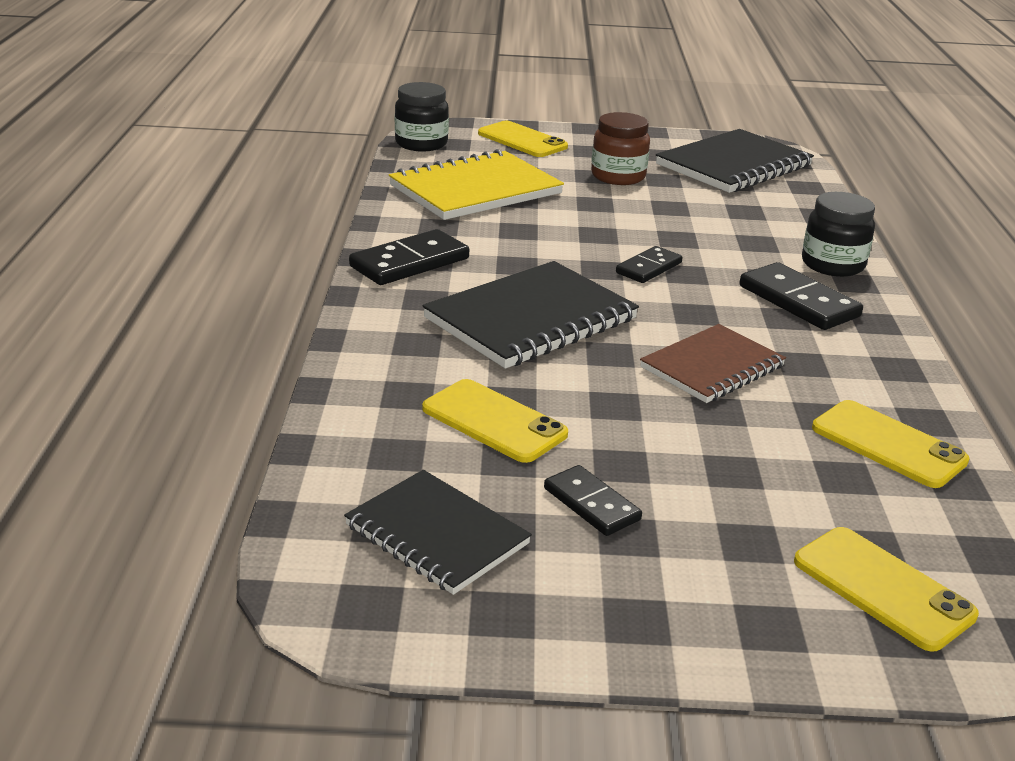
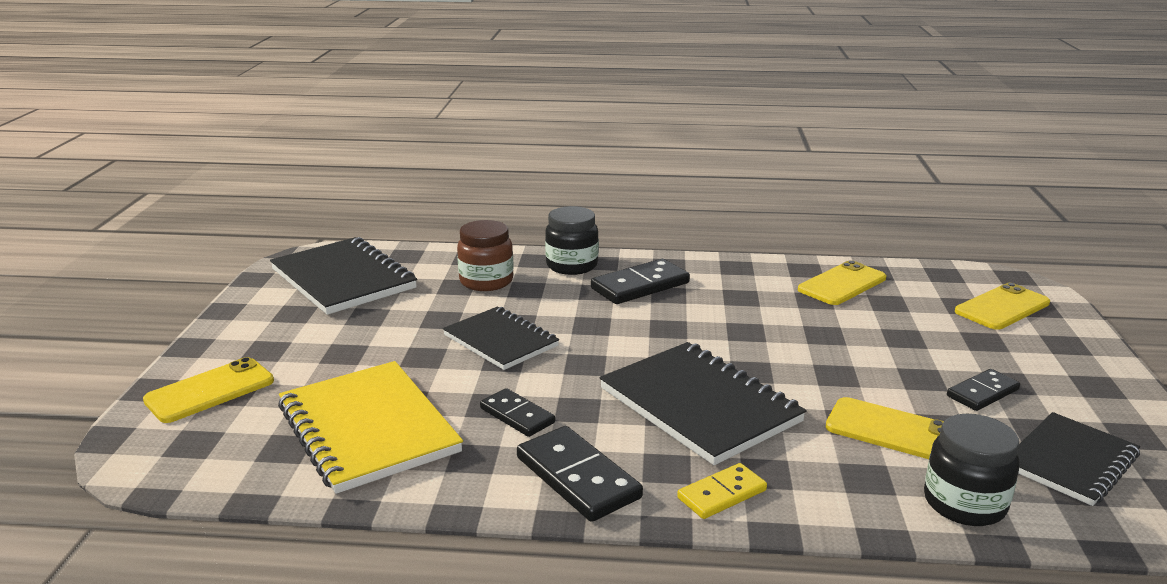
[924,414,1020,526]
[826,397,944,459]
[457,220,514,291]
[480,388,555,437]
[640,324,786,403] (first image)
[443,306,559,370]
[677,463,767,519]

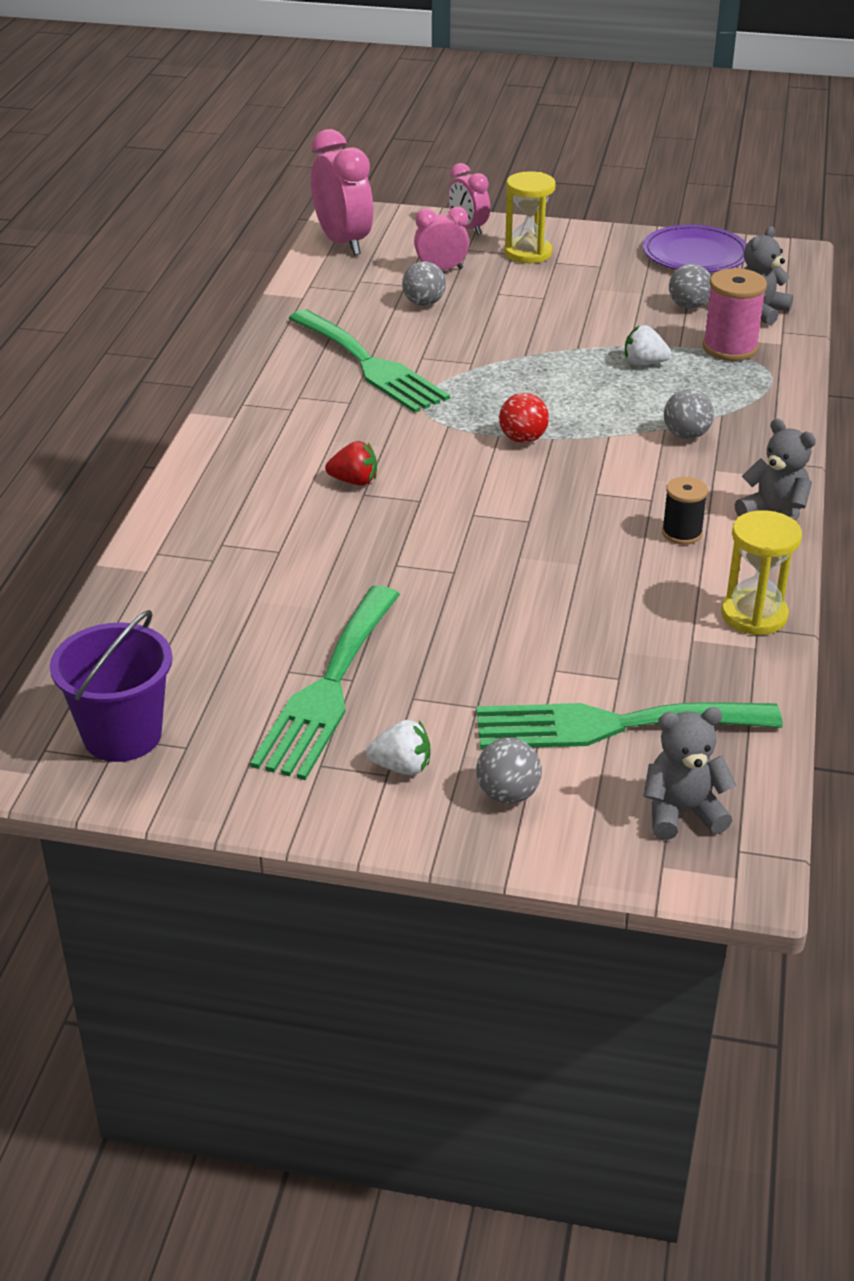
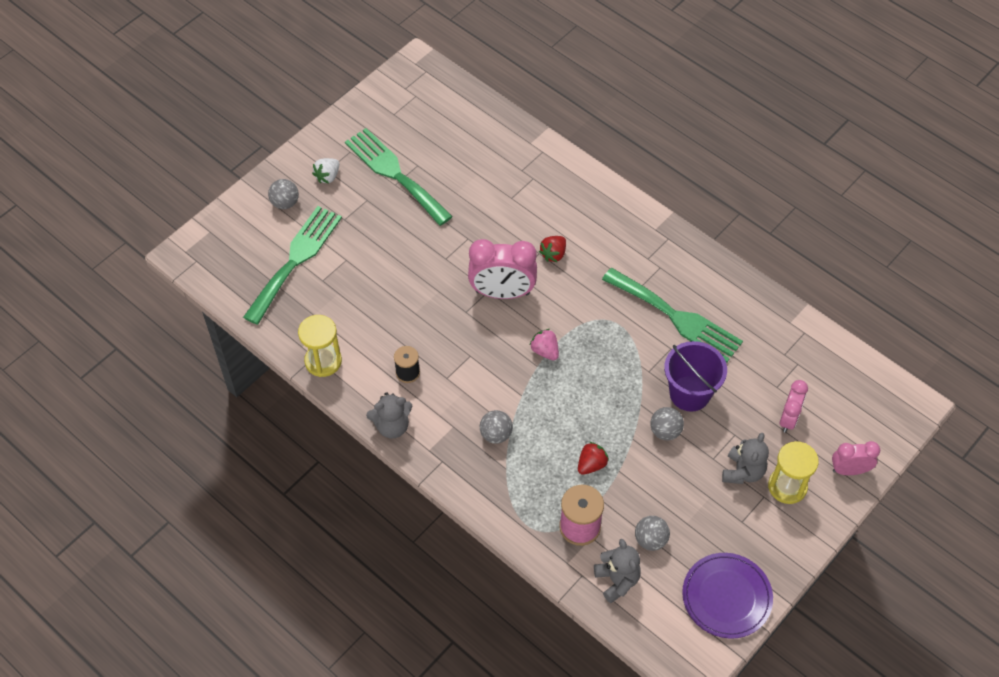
[664,341,727,412]
[602,268,743,363]
[468,239,537,299]
[650,407,684,440]
[530,329,559,360]
[578,442,609,475]
[722,433,769,484]

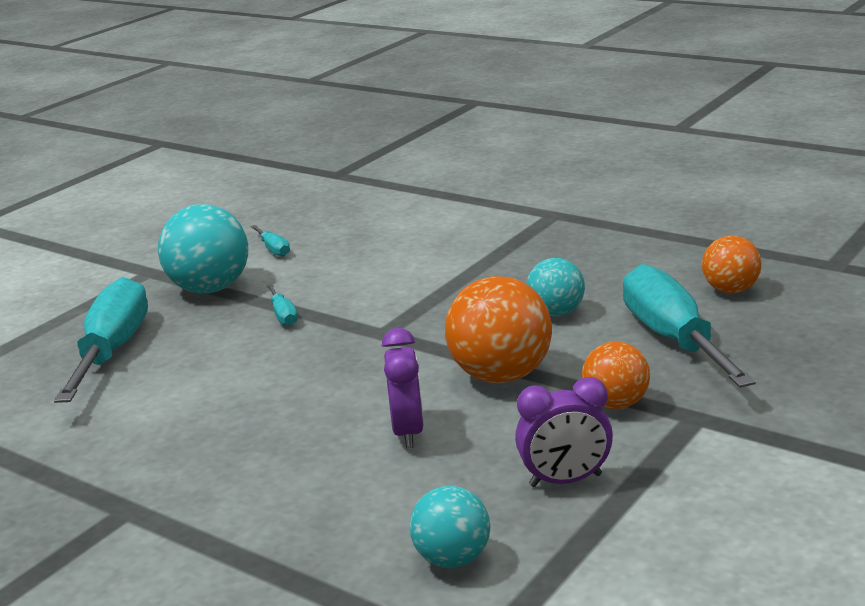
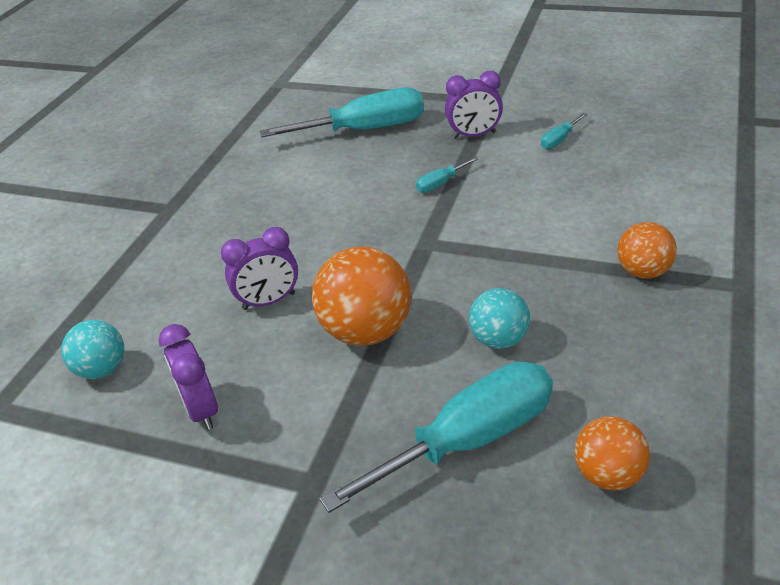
[445,71,503,139]
[617,222,677,279]

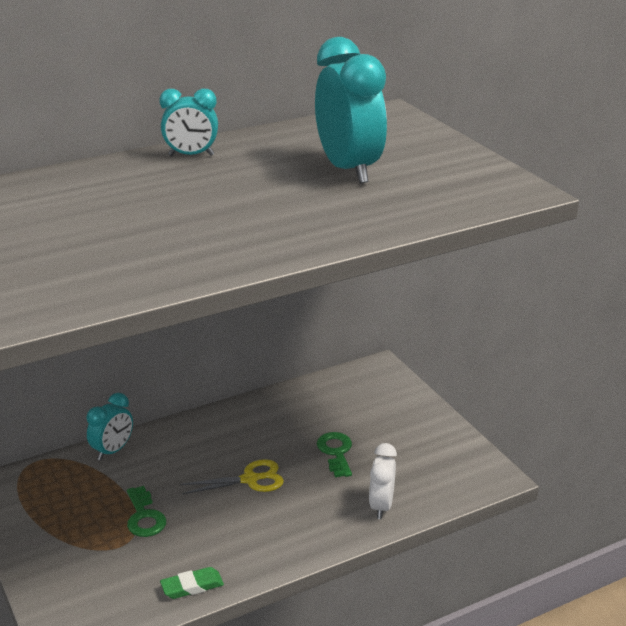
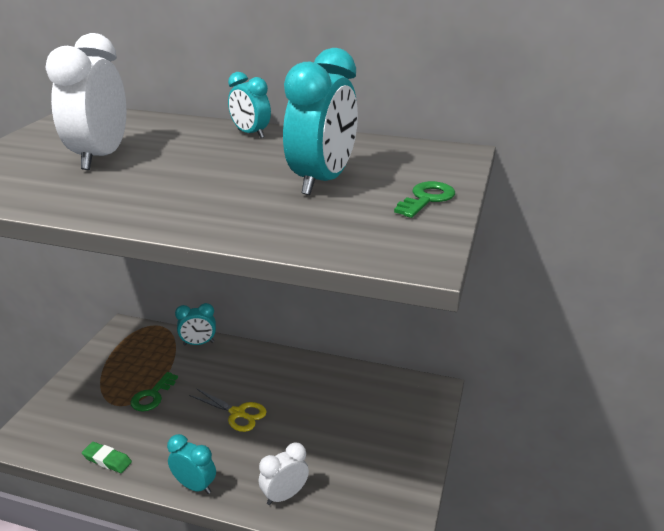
[394,181,455,218]
[45,33,127,170]
[167,434,216,494]

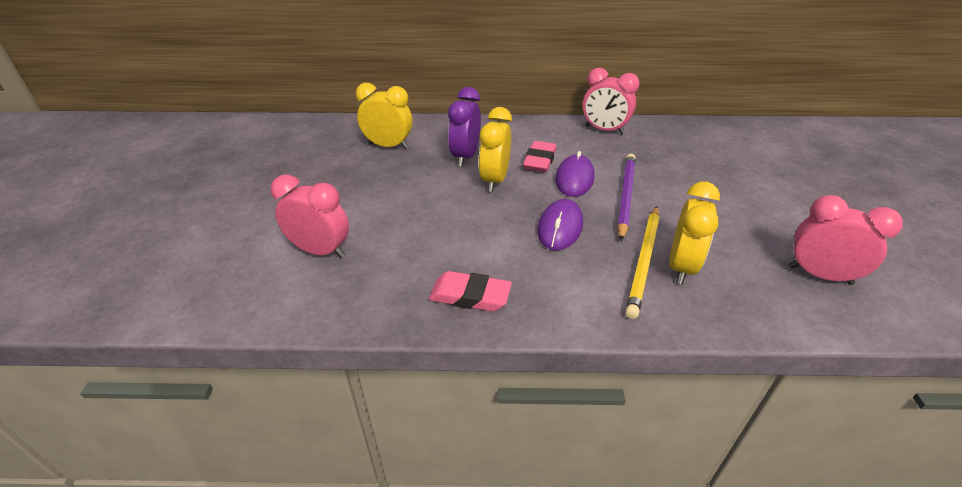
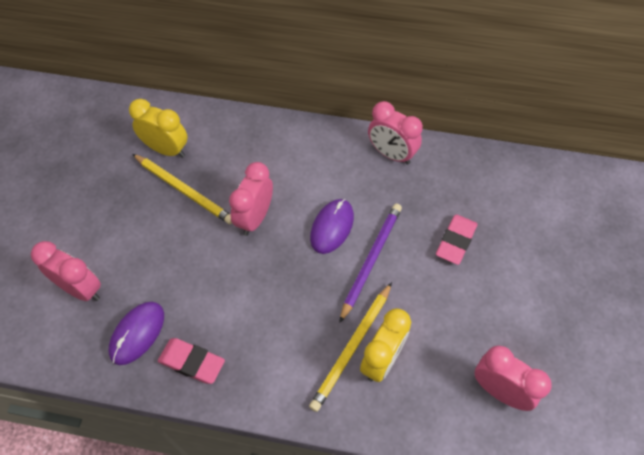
[448,87,481,167] (first image)
[229,162,273,236]
[436,214,478,265]
[109,302,164,365]
[132,154,232,224]

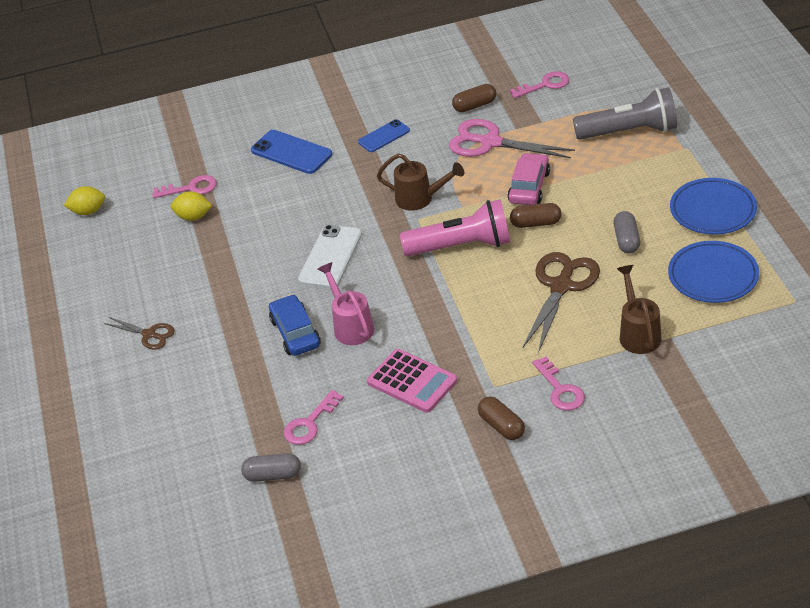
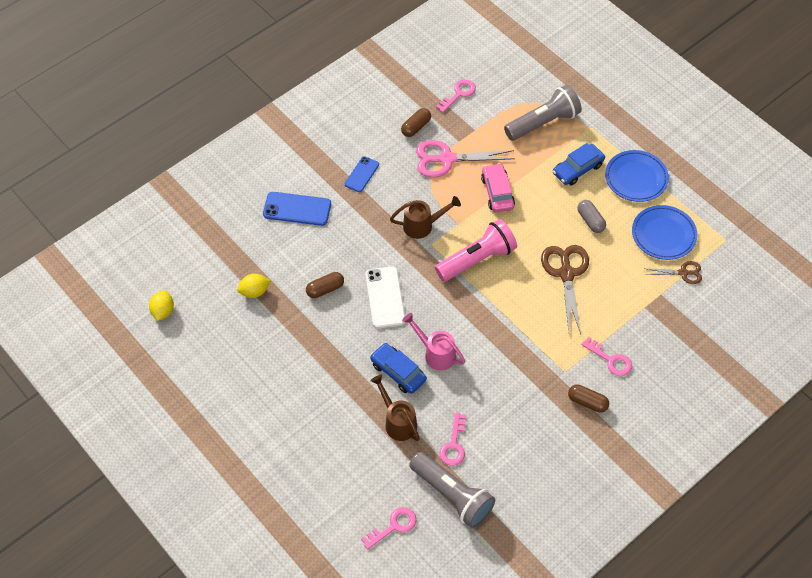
[149,290,174,321]
[644,261,702,284]
[361,507,416,550]
[409,452,495,528]
[367,349,457,413] (first image)
[306,272,344,298]
[370,375,420,441]
[553,143,605,186]

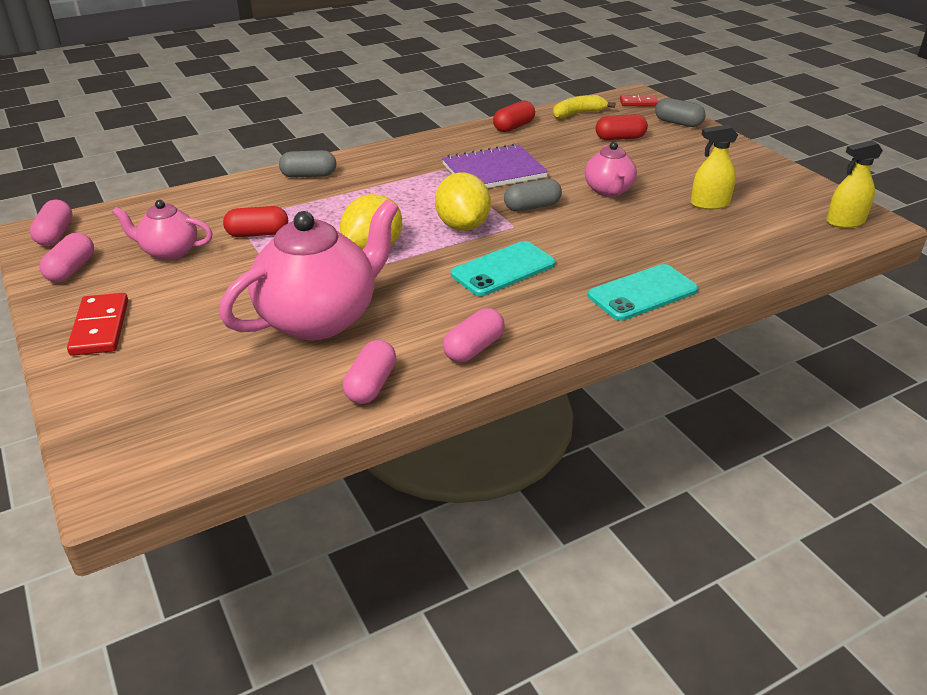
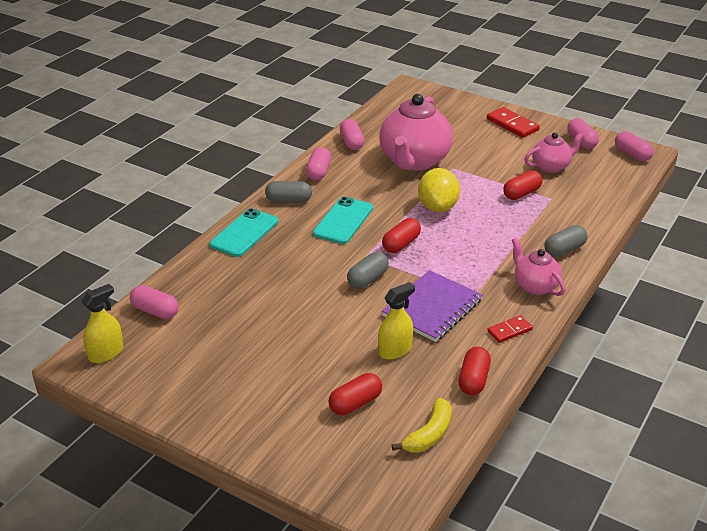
[382,218,421,253]
[512,237,566,296]
[487,315,533,343]
[265,181,312,203]
[378,282,415,360]
[130,285,179,319]

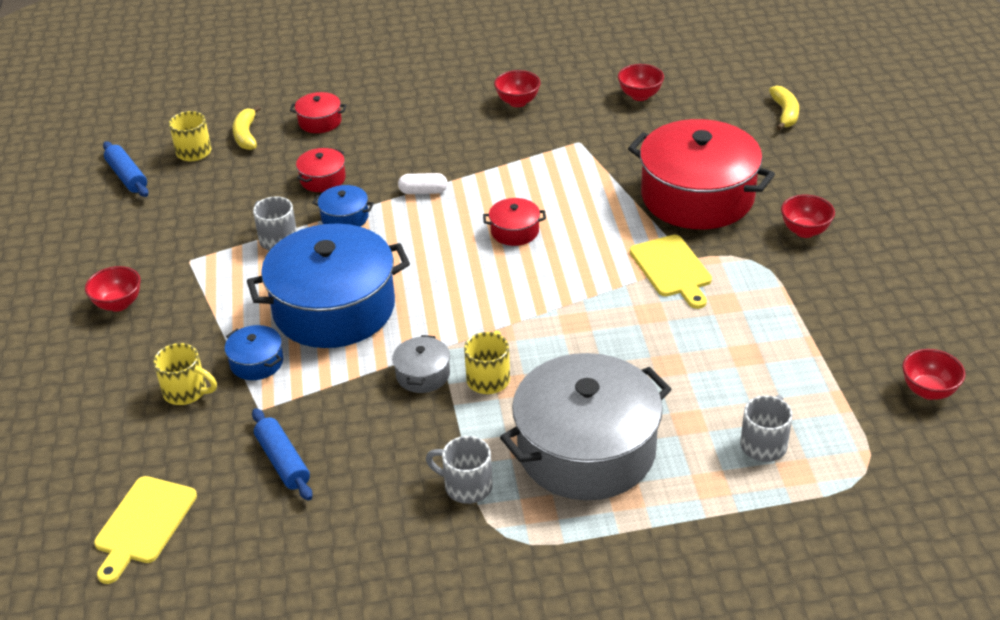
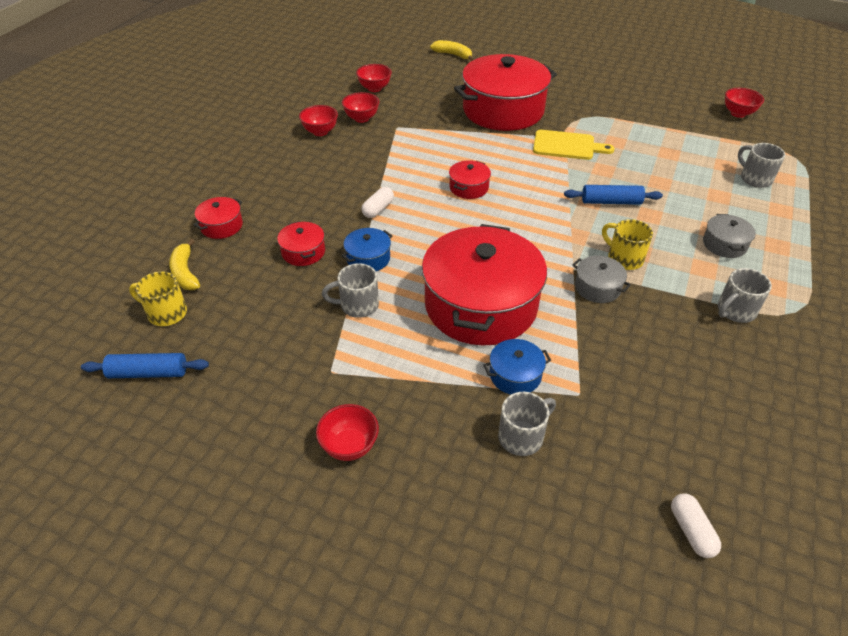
[671,493,721,558]
[498,392,556,456]
[169,239,200,290]
[422,224,547,346]
[564,185,663,205]
[703,214,756,258]
[342,92,379,123]

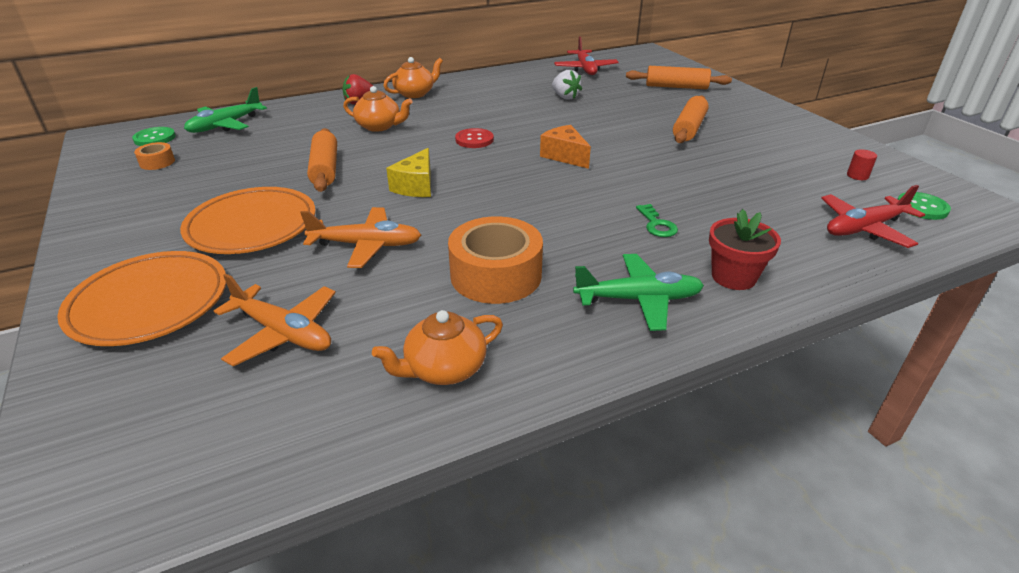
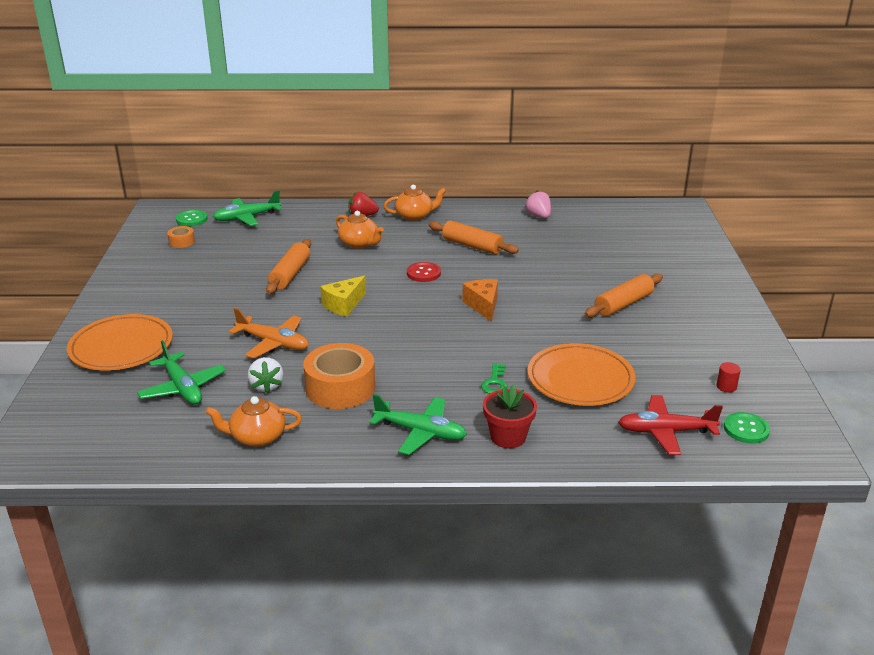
[527,343,636,406]
[137,340,226,405]
[248,357,284,393]
[554,37,619,75] (first image)
[429,220,519,254]
[525,190,551,218]

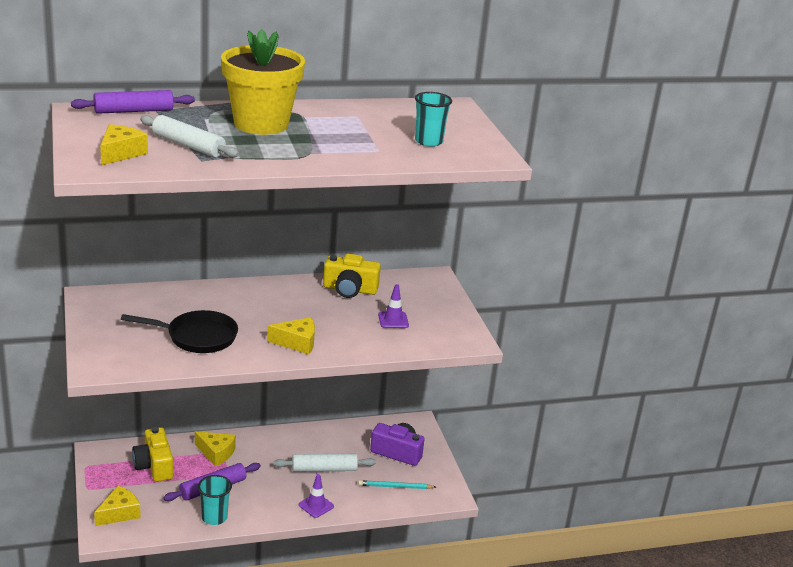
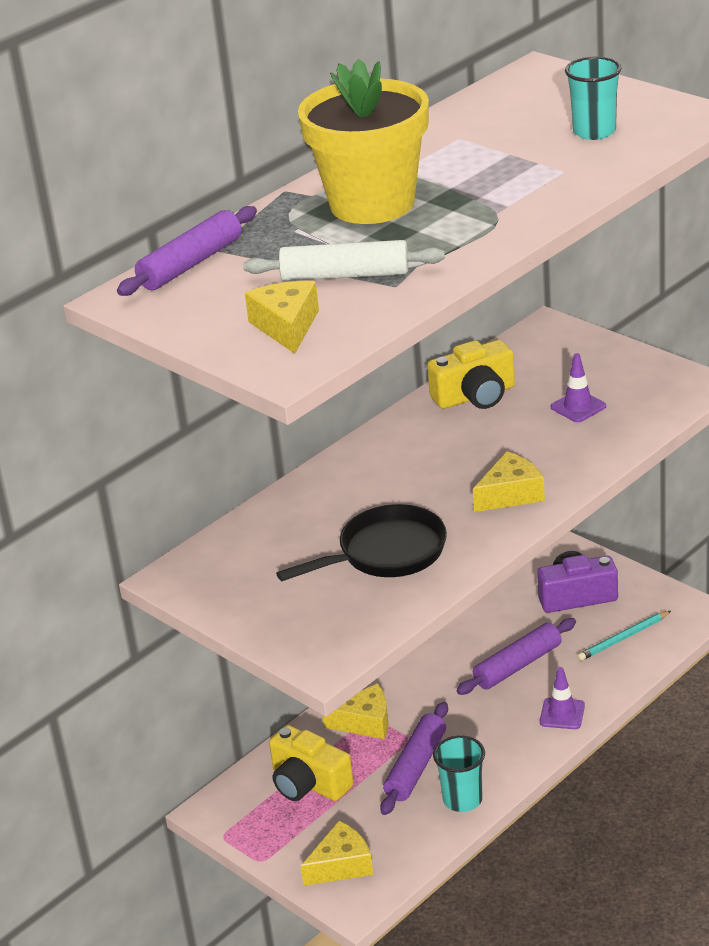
[301,821,373,886]
[457,618,576,695]

